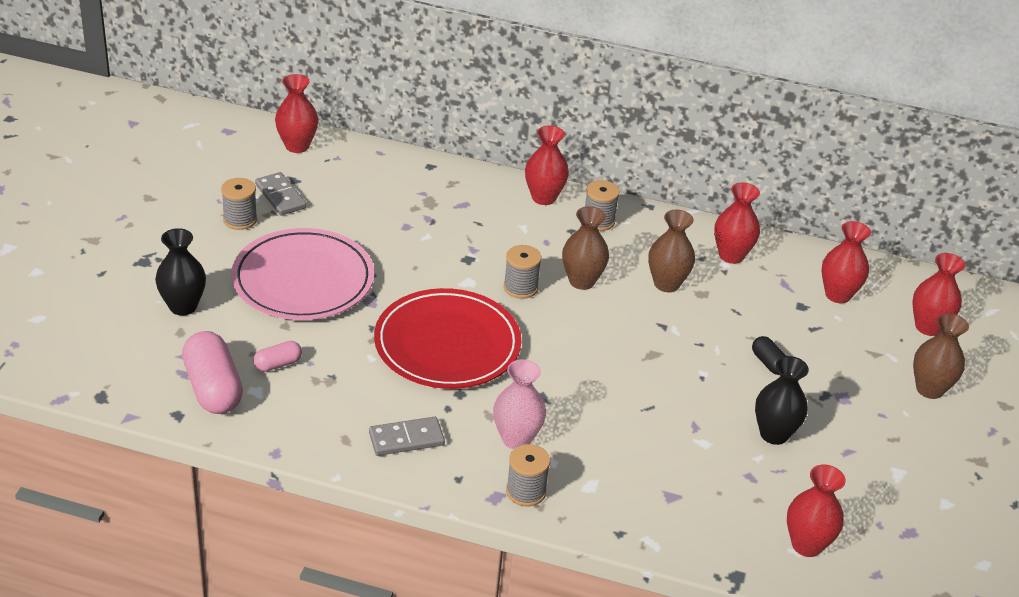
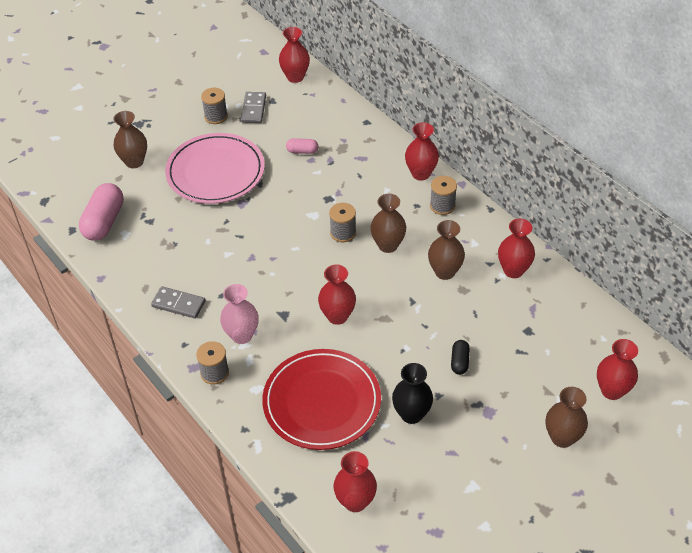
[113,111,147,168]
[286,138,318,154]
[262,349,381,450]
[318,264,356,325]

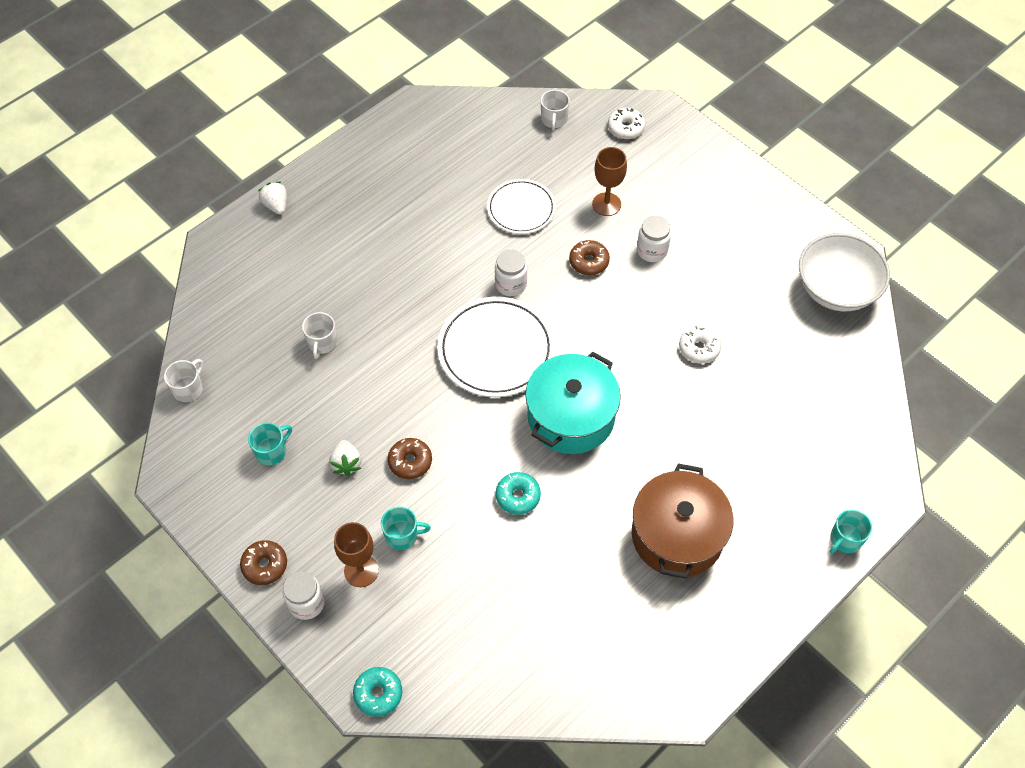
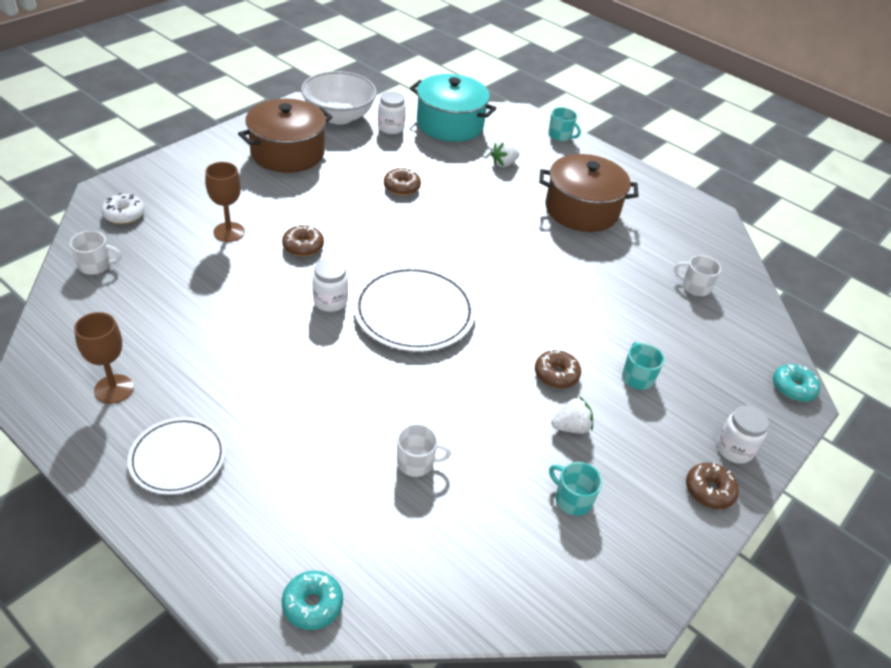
[674,255,721,296]
[491,141,520,167]
[74,312,134,404]
[127,417,226,495]
[282,571,343,630]
[410,74,497,142]
[378,91,406,134]
[384,168,421,196]
[238,99,332,173]

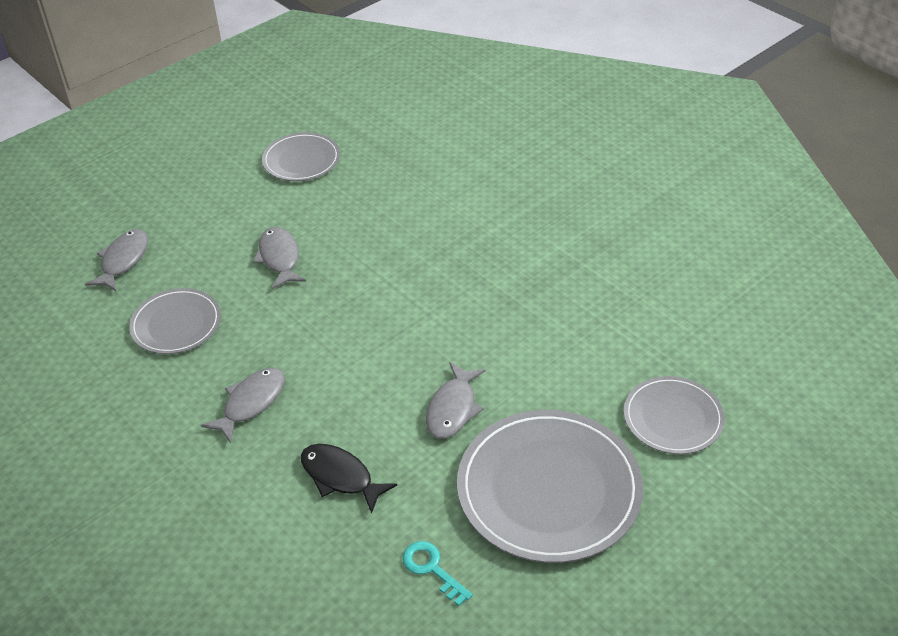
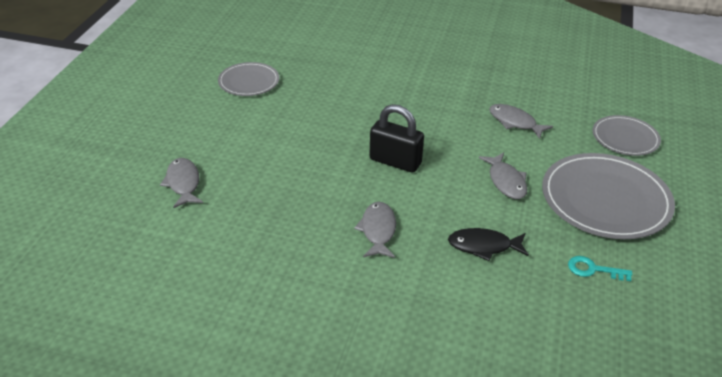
[129,288,221,354] (first image)
[489,104,553,139]
[369,104,424,172]

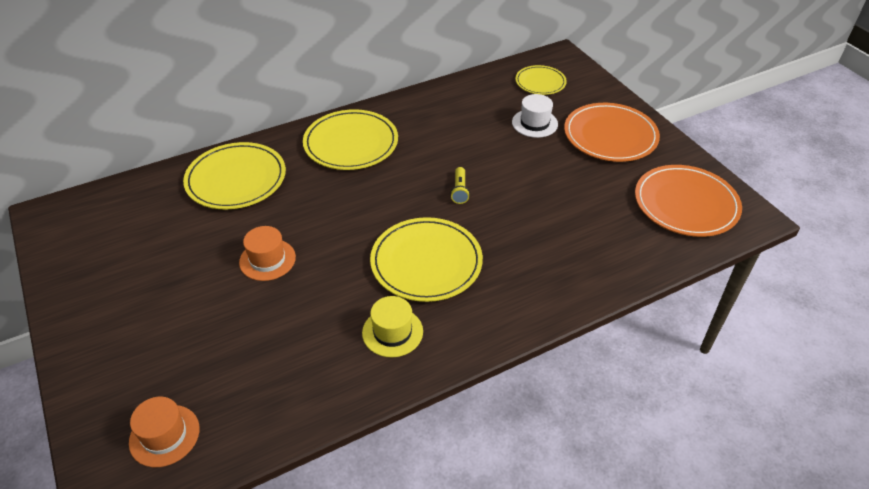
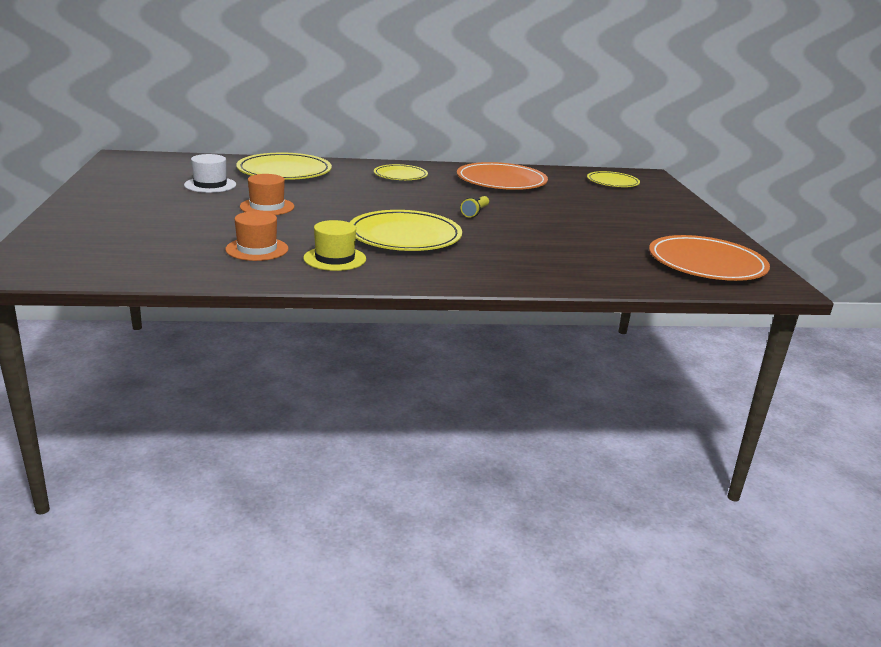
[225,211,288,261]
[374,164,428,180]
[184,154,236,193]
[457,162,548,190]

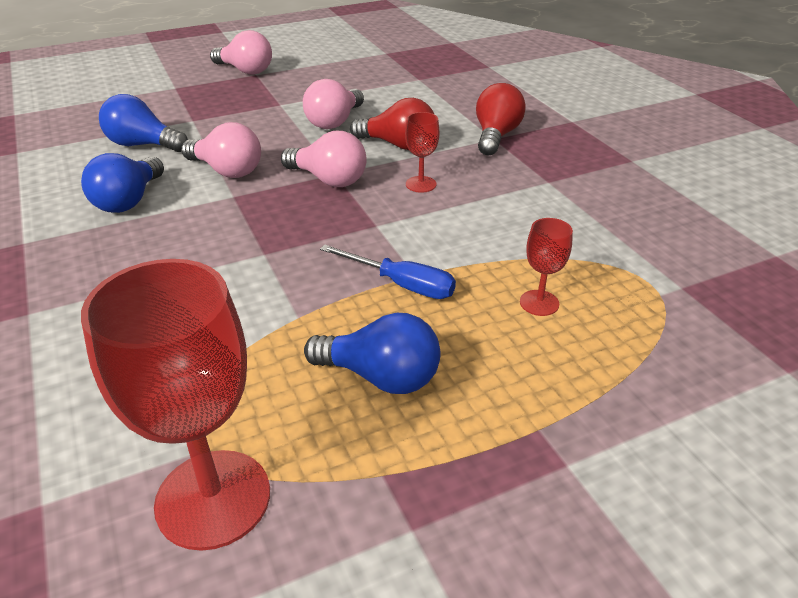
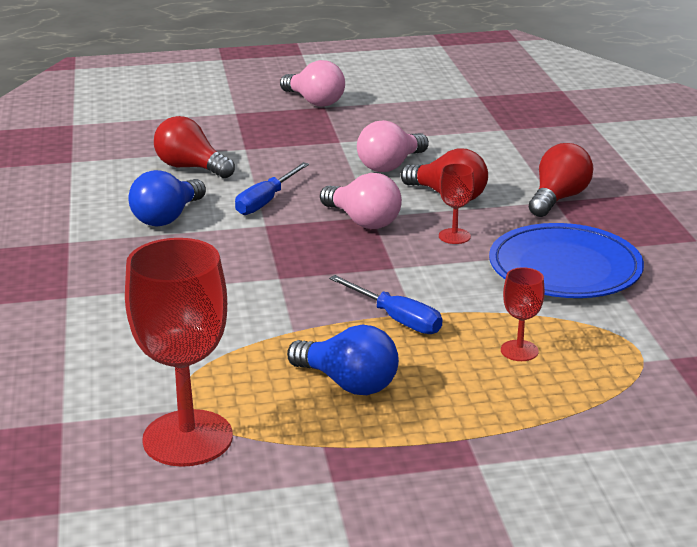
[154,116,235,178]
[235,162,309,215]
[489,223,644,298]

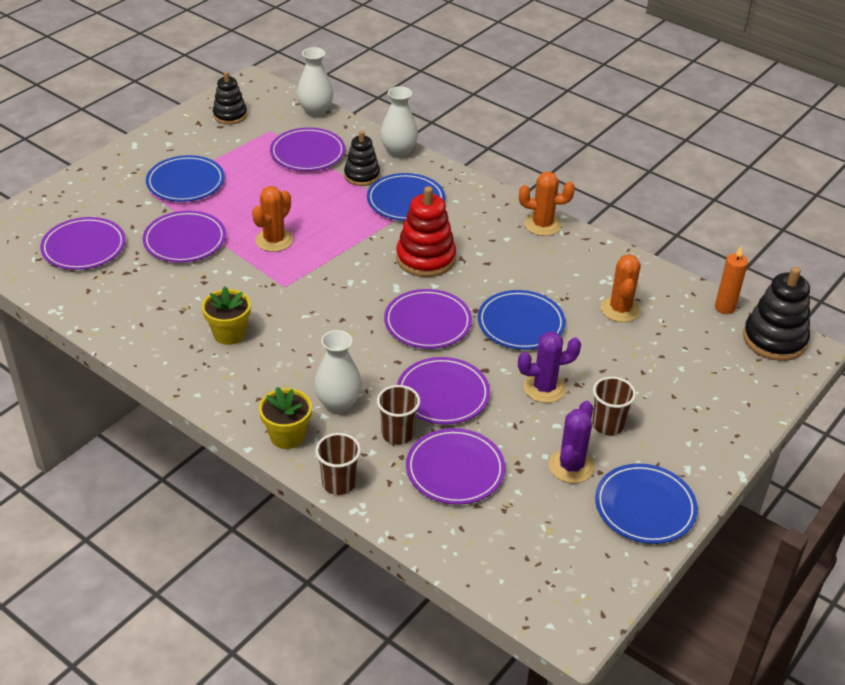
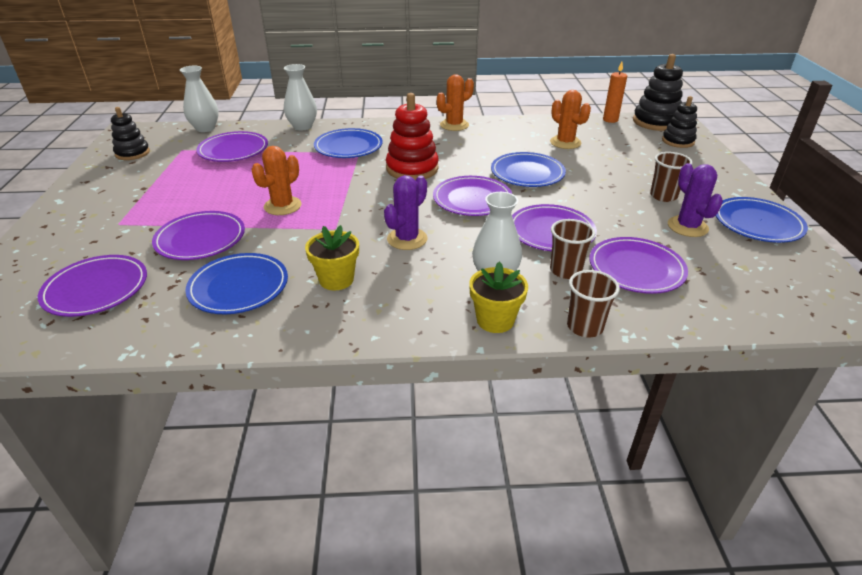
[185,253,288,314]
[251,146,302,215]
[662,96,697,148]
[384,175,427,250]

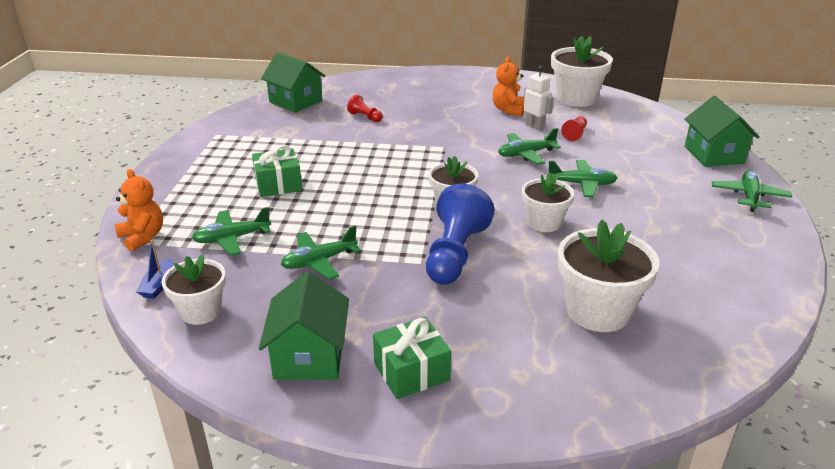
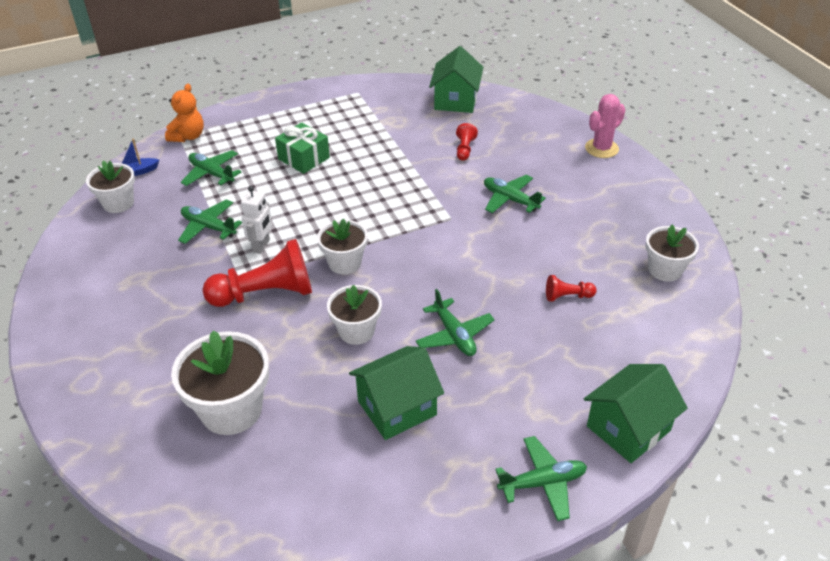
[349,346,444,440]
[373,317,451,399] (first image)
[202,239,312,307]
[493,57,524,117] (first image)
[484,175,546,213]
[241,186,272,254]
[646,225,699,282]
[585,94,626,158]

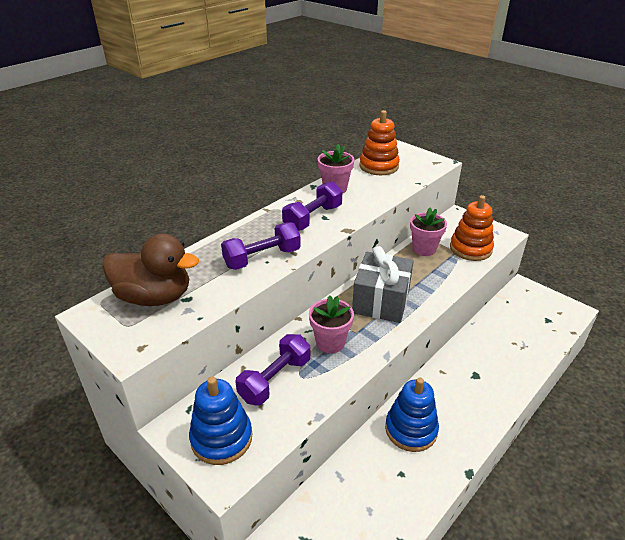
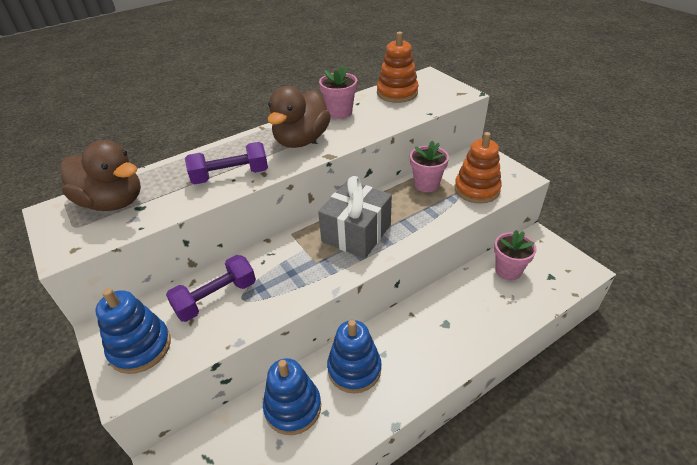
[268,86,331,148]
[494,230,537,280]
[263,358,321,435]

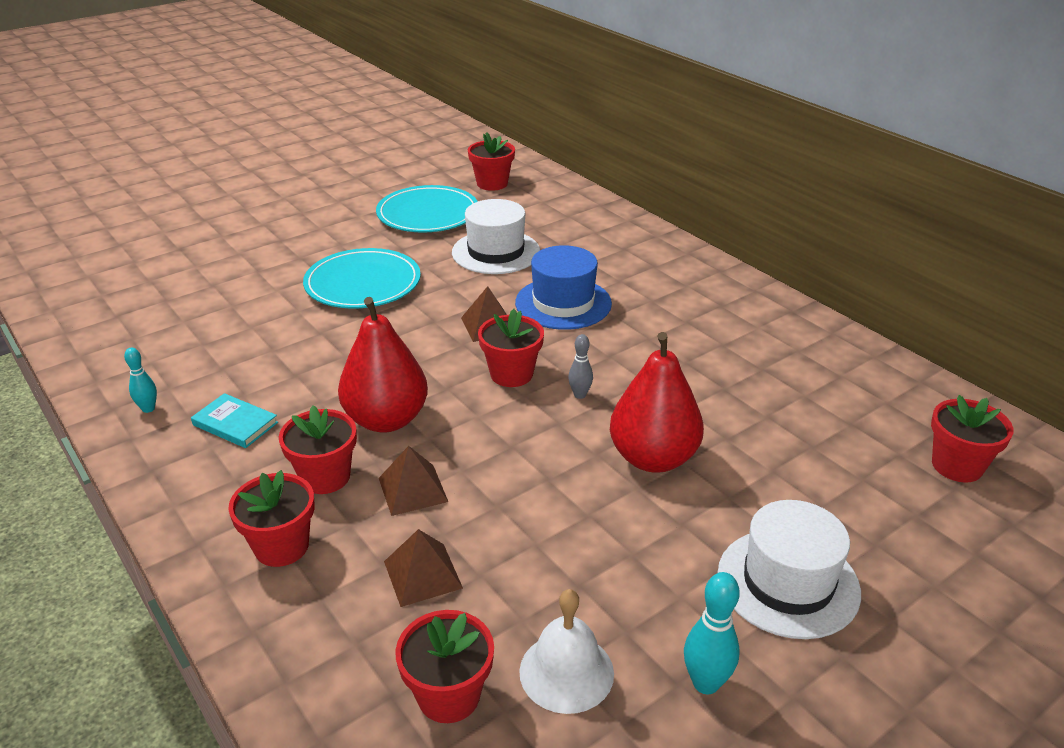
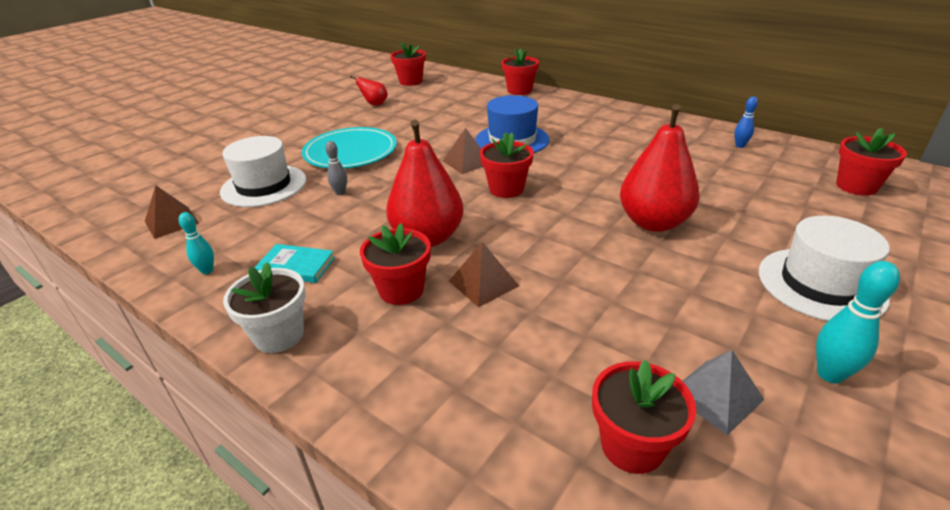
[501,48,539,95]
[350,75,388,106]
[145,186,199,239]
[220,136,306,207]
[682,350,764,435]
[325,141,347,195]
[223,262,306,353]
[734,96,758,148]

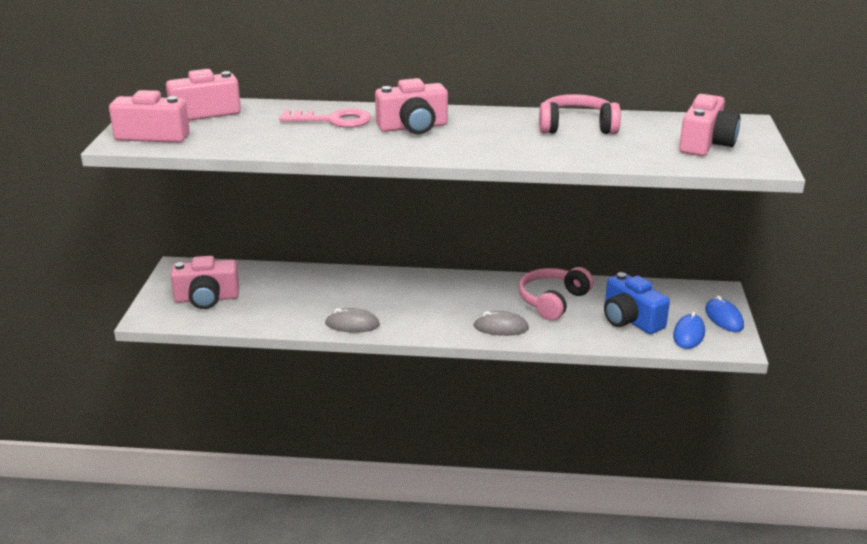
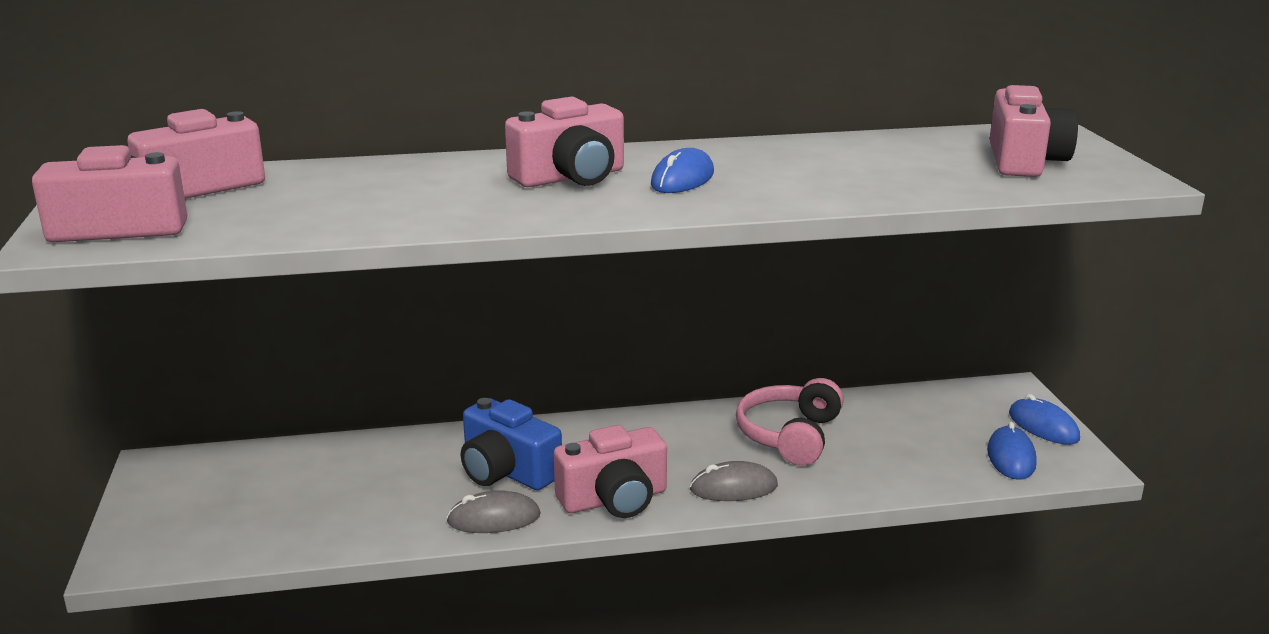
[554,425,667,518]
[279,108,371,128] (first image)
[539,94,621,134] (first image)
[461,398,562,490]
[651,148,714,193]

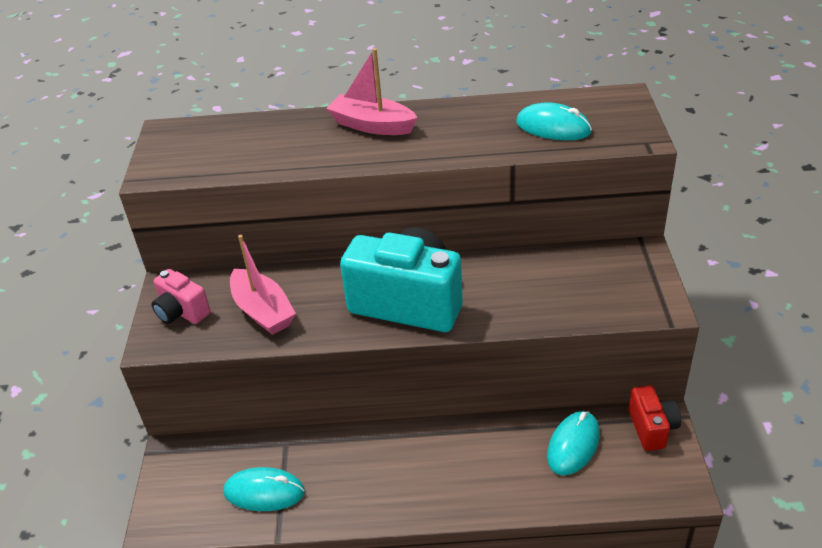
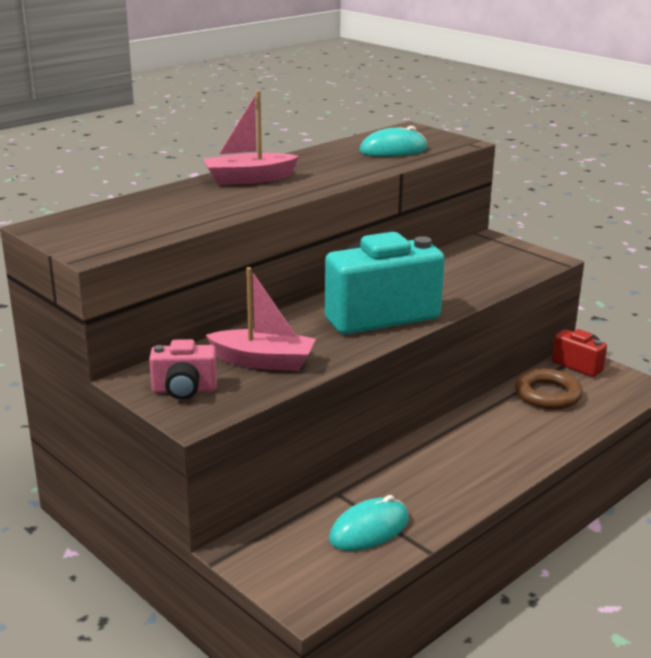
[515,369,583,409]

